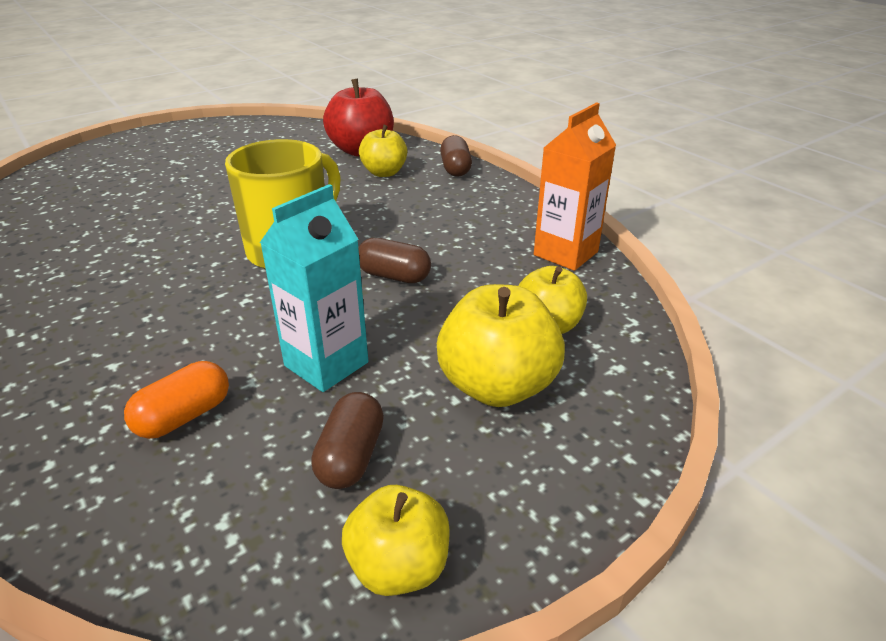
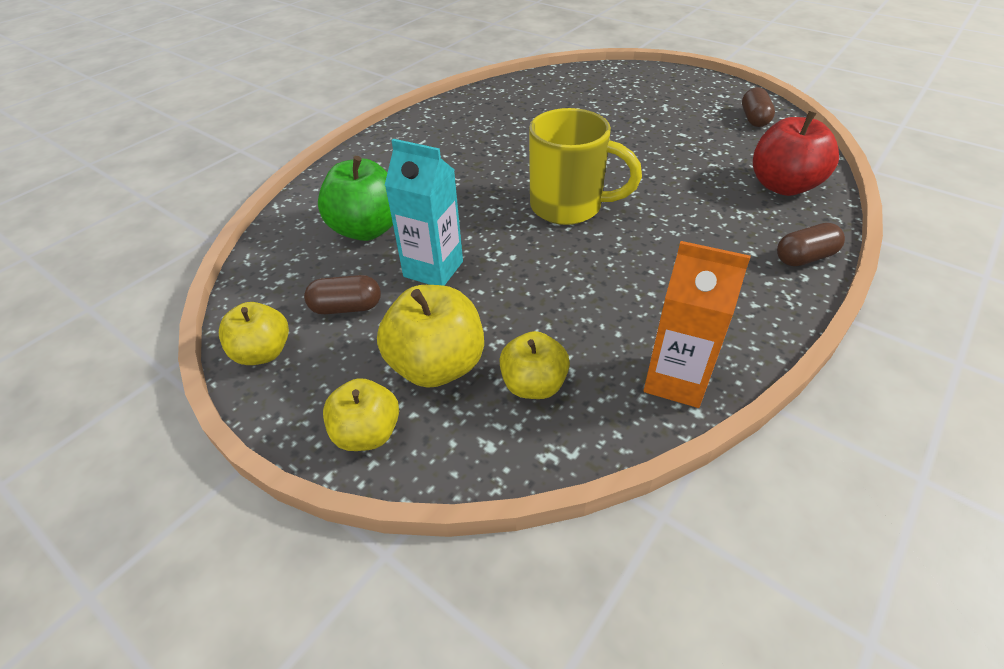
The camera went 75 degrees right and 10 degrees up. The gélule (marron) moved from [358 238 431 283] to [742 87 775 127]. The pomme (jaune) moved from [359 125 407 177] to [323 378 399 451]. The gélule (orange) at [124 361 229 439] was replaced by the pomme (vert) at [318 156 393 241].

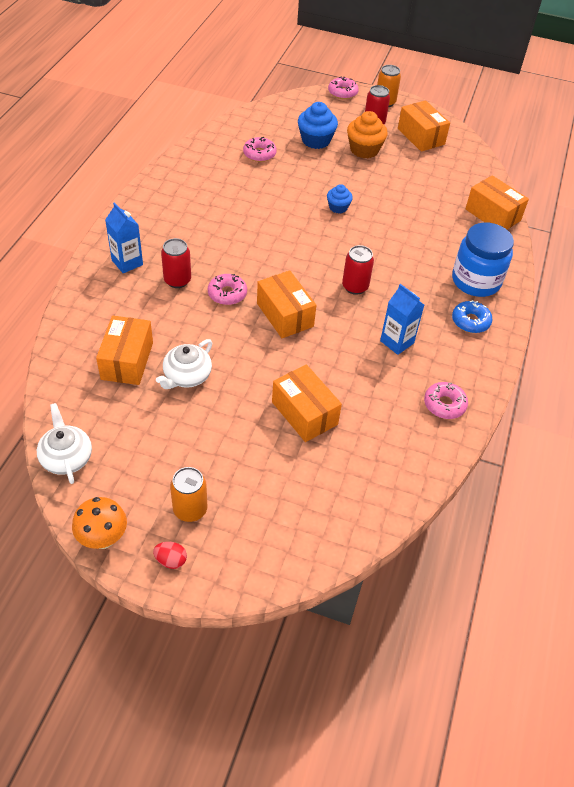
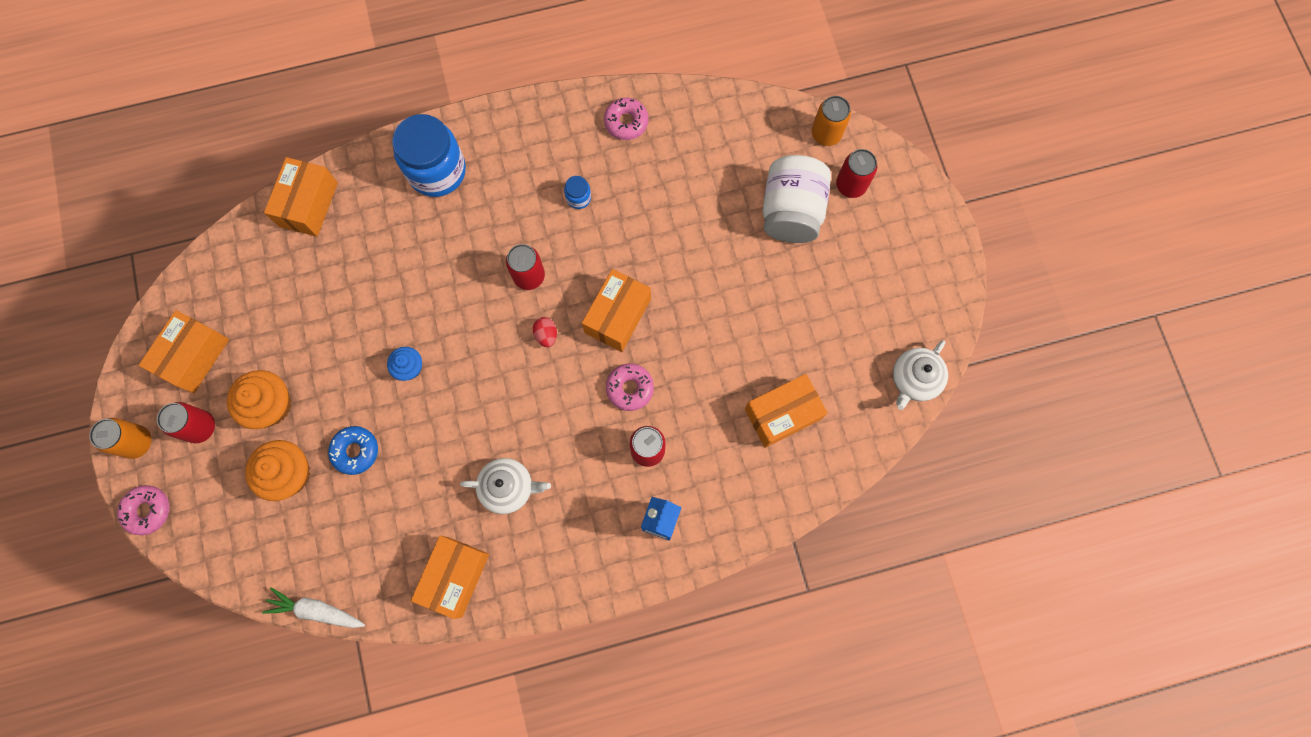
The camera went 120 degrees left and 25 degrees up. The champignon (orange) at [72 497 127 549] disappeared. The beignet (rose) at [243 137 277 162] disappeared. The carotte (blanc) at [262 587 365 628] appeared. The bocal (blanc) at [762 155 831 243] appeared. The canette (rouge) at [836 149 877 198] appeared. The œuf (rouge) moved from [153 542 187 569] to [533 317 557 347]. The théière (blanc) moved from [156 339 212 389] to [460 458 551 514]. The canette (orange) moved from [170 467 208 522] to [812 96 851 146]. The boîte (orange) moved from [272 364 342 442] to [411 536 489 619]. The beignet (bleu) moved from [452 300 493 333] to [328 426 378 475]. The brique de lait (bleu) at [380 284 424 355] was replaced by the bocal (bleu) at [564 176 591 209]. The muffin (bleu) at [298 102 338 149] became the muffin (orange) at [245 440 310 501].

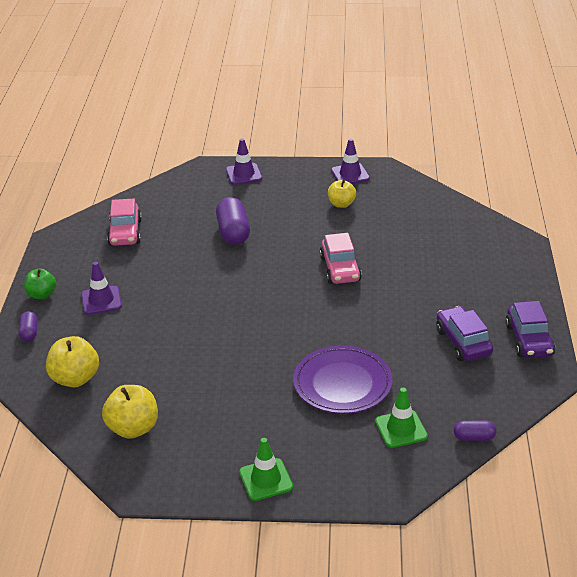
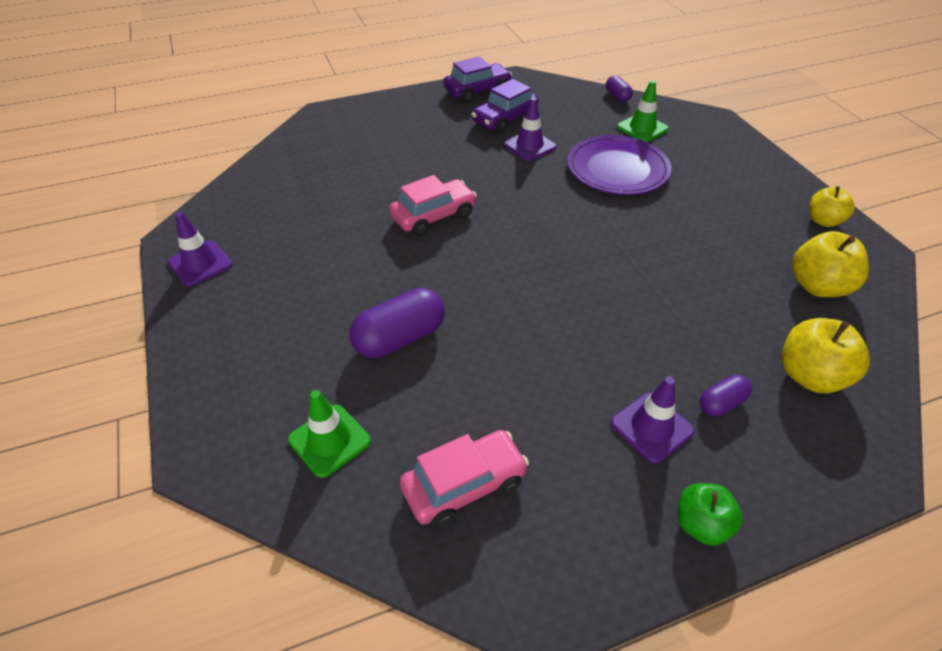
The camera went 115 degrees left and 10 degrees up. The gélule (violet) moved from [19 311 37 341] to [700 375 752 417]. The cône de chantier (violet) moved from [226 138 262 185] to [504 97 557 161]. The cône de chantier (vert) moved from [239 438 293 501] to [288 390 371 478]. The pomme (jaune) moved from [328 179 356 208] to [809 186 855 227].

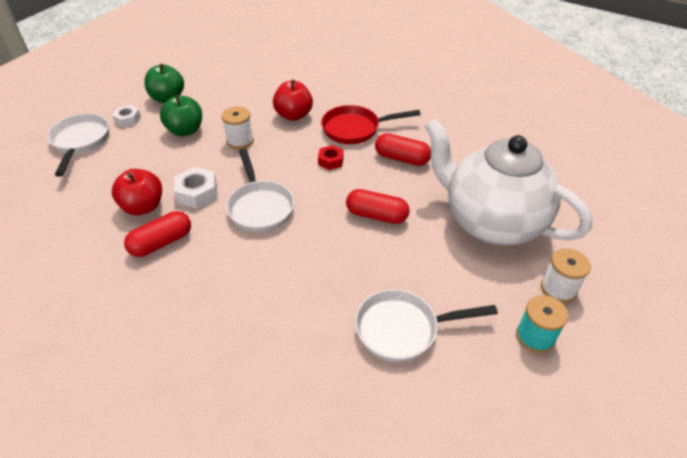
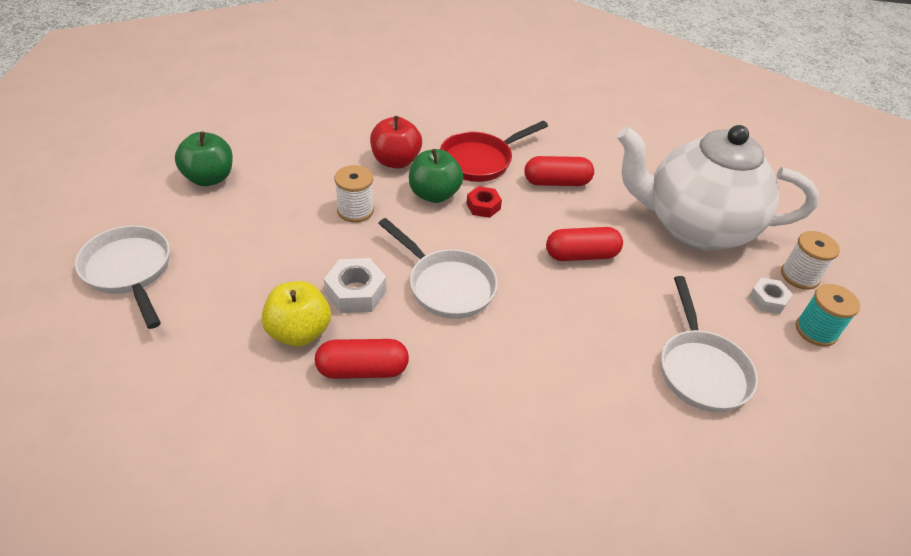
The camera went 30 degrees left and 0 degrees up. The écrou (blanc) moved from [112 105 141 127] to [749 278 793 314]. The pomme (vert) moved from [160 94 202 136] to [409 149 463 203]. The pomme (rouge) at [112 169 162 215] became the pomme (jaune) at [261 281 331 347]. The gélule (rouge) at [124 211 191 257] turned 60 degrees clockwise. The poêle (blanc) at [355 289 498 362] turned 60 degrees counterclockwise.

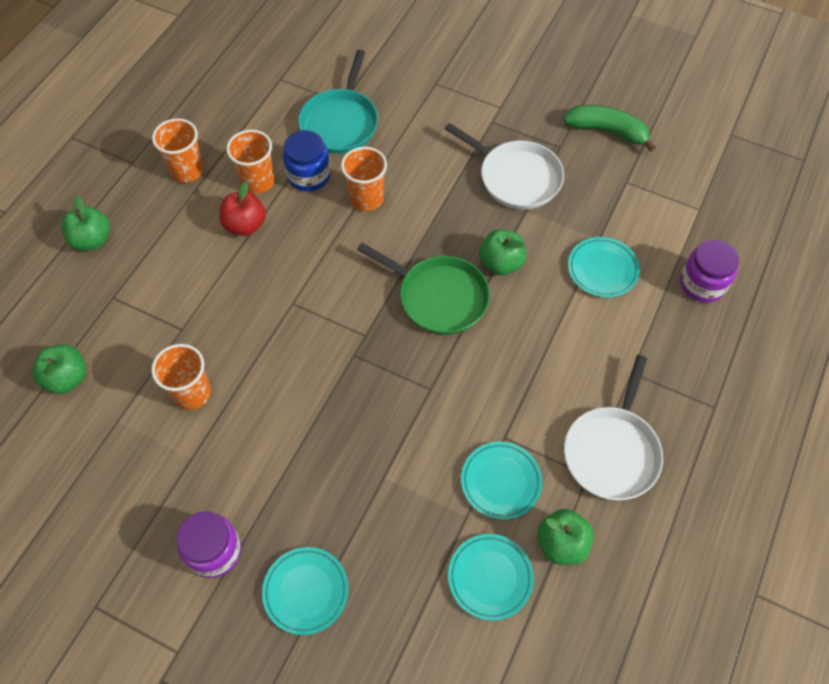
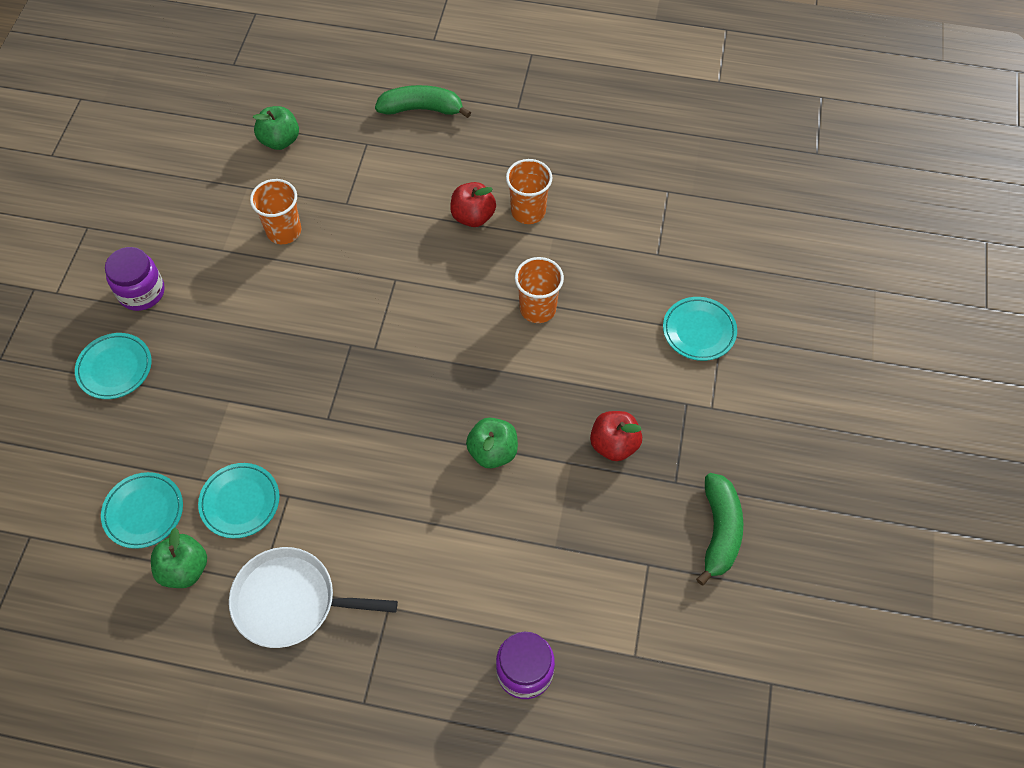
The camera went 75 degrees right and 0 degrees up. The gobelet (orange) at [152 118 204 183] disappeared. The bocal (bleu) at [283 130 331 192] disappeared. The poêle (turquoise) at [298 50 378 154] disappeared. The poêle (vert) at [357 243 490 335] disappeared. The assiette (turquoise) moved from [568 237 640 298] to [663 297 737 361]. The pomme (vert) at [61 196 110 251] was replaced by the banane (vert) at [375 85 471 118]. The poêle (blanc) at [444 123 564 209] was replaced by the pomme (rouge) at [590 411 642 461].

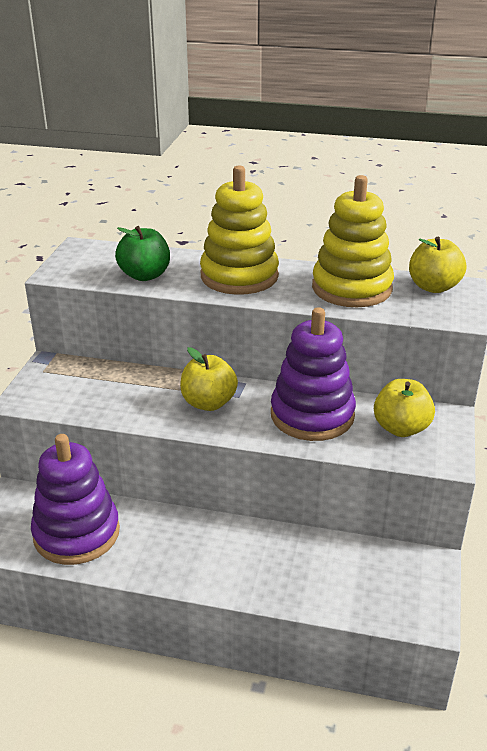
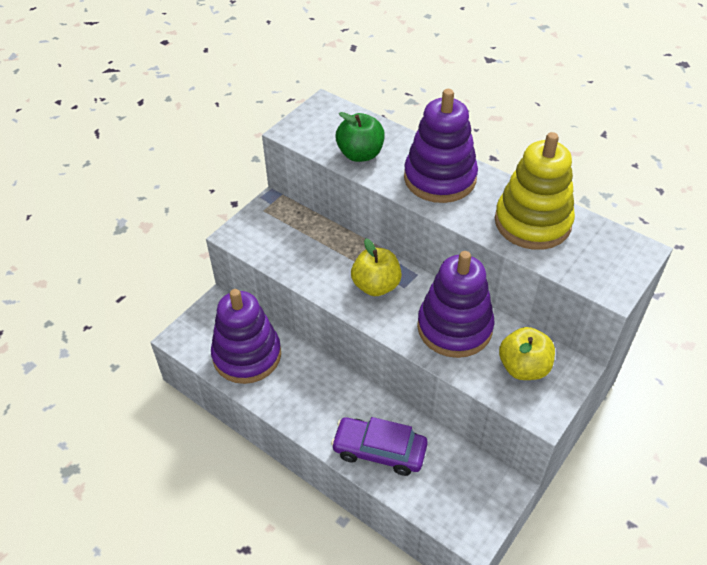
The camera went 25 degrees right and 15 degrees up. The pomme (jaune) at [409 237 466 293] disappeared. The voiture (violet) at [331 417 428 476] appeared. The jouet à empiler (jaune) at [200 165 279 295] became the jouet à empiler (violet) at [404 89 478 203].

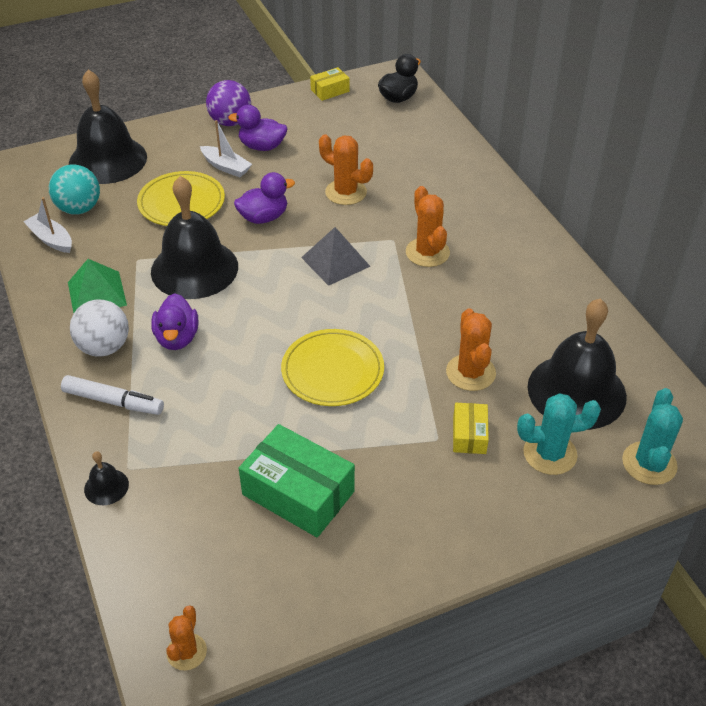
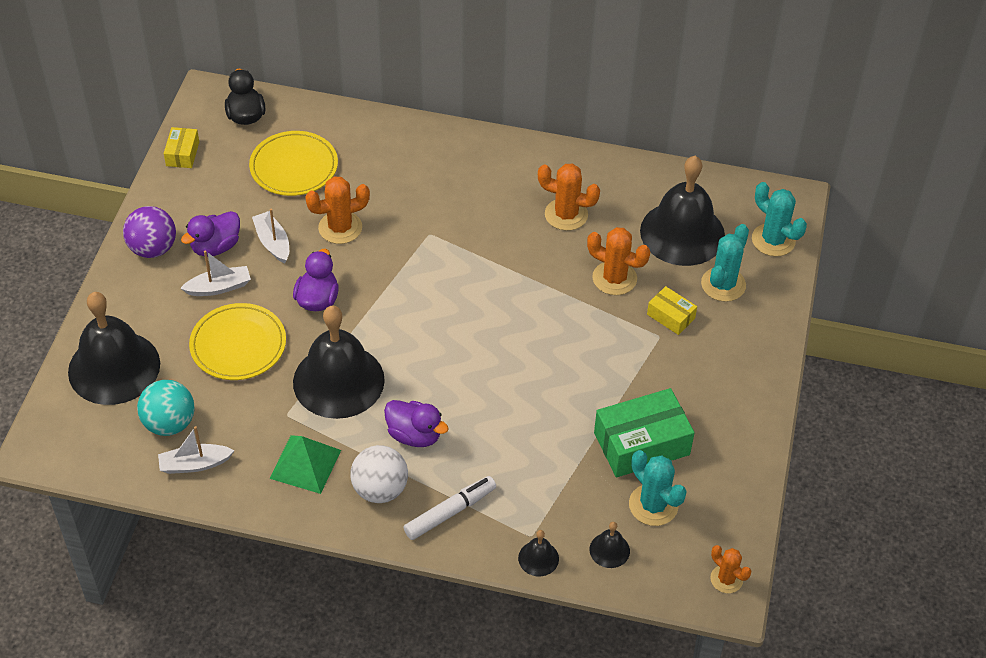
The camera went 55 degrees left and 5 degrees up. The pyramide (gris) at [301 227 371 286] disappeared. The bateau (blanc) at [252 209 289 263] appeared. The cloche (noir) at [590 522 630 568] appeared. The cactus (turquoise) at [629 450 687 526] appeared. The assiette (jaune) moved from [281 329 384 406] to [249 131 338 196]. The cactus (orange) moved from [406 186 450 267] to [538 164 600 231].

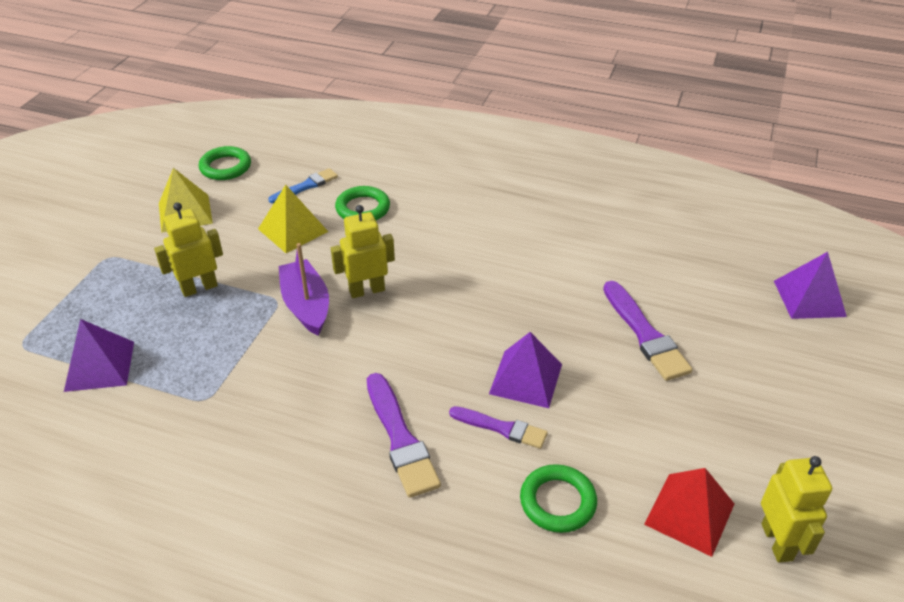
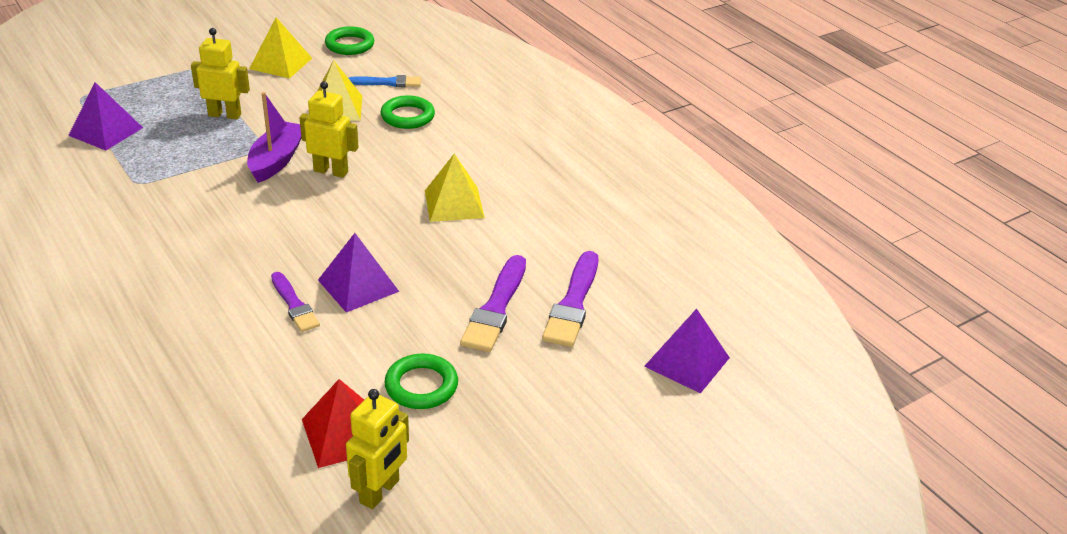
The camera went 35 degrees right and 5 degrees down. The pyramide (jaune) at [425 154 485 222] appeared. The pinceau (violet) moved from [367 373 441 498] to [542 251 598 347]. The anneau (vert) moved from [520 464 597 533] to [384 354 458 409].

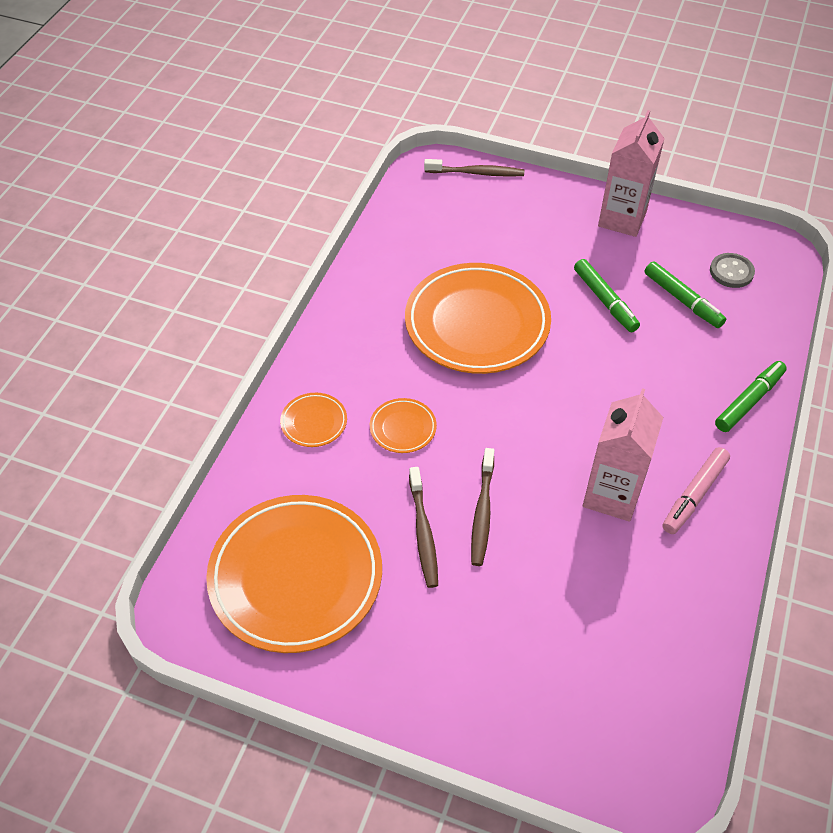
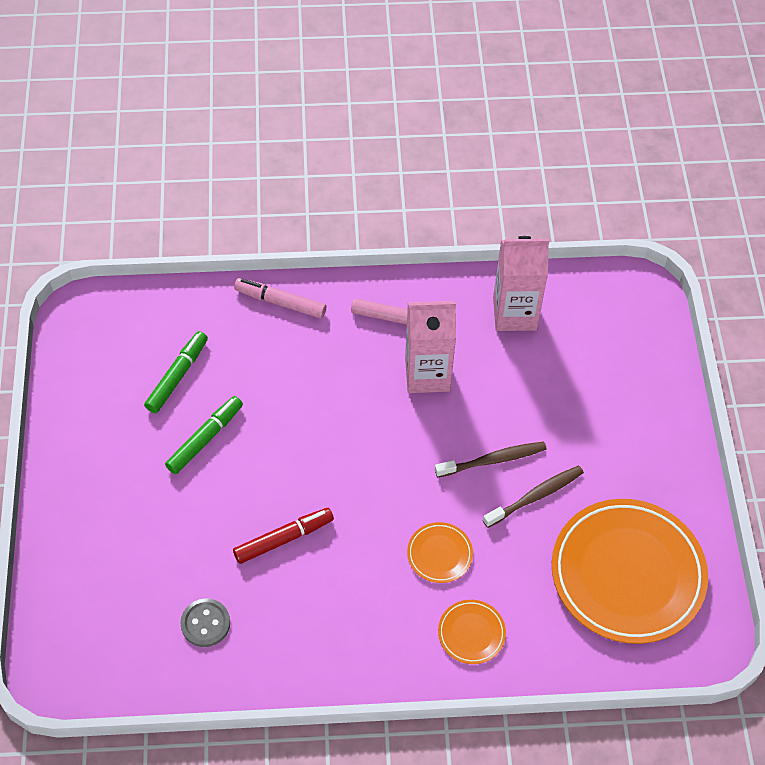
The camera went 115 degrees left and 5 degrees up. The brosse à dents (marron) at [424 159 524 177] disappeared. The brique de lait (rose) moved from [598 110 665 237] to [493 236 549 331]. The bouton (gris) moved from [710 253 755 288] to [180 598 230 647]. The assiette (orange) at [405 263 551 374] was replaced by the feutre (rouge) at [233 508 334 564]. The feutre (vert) at [715 361 787 432] became the feutre (rose) at [234 278 326 319].

